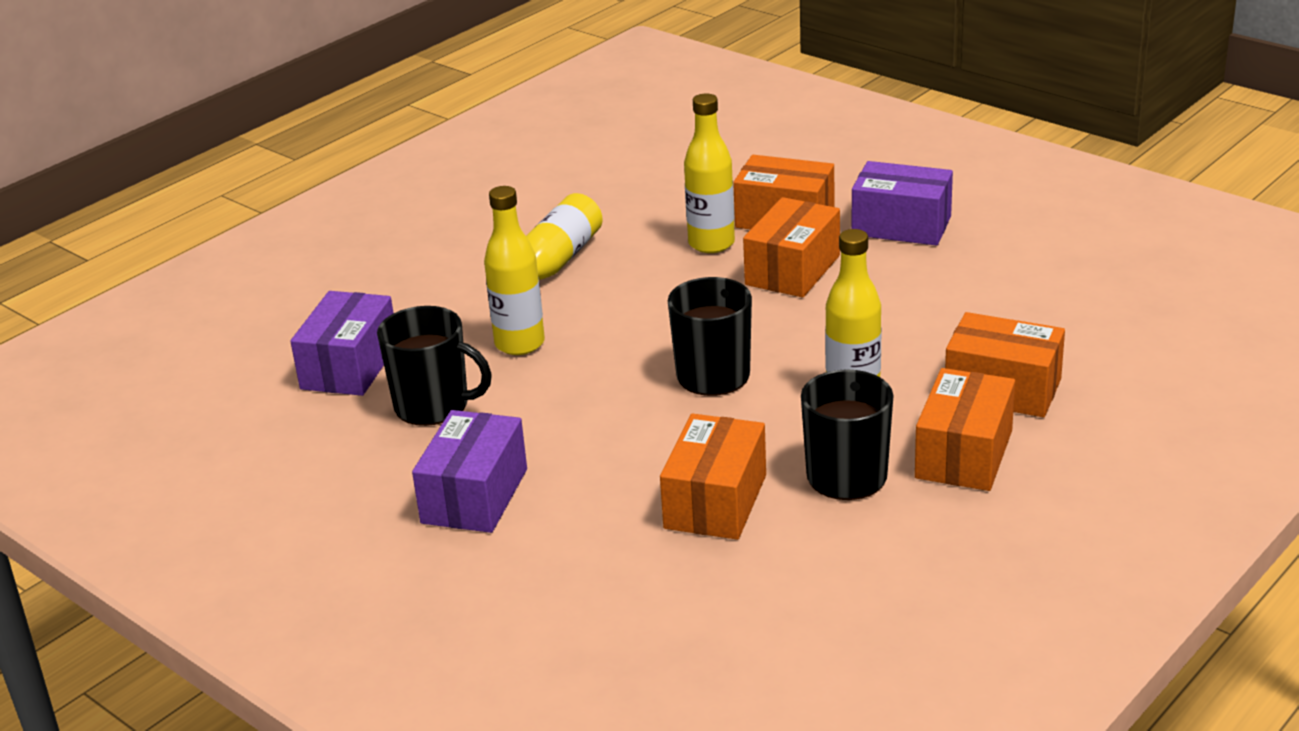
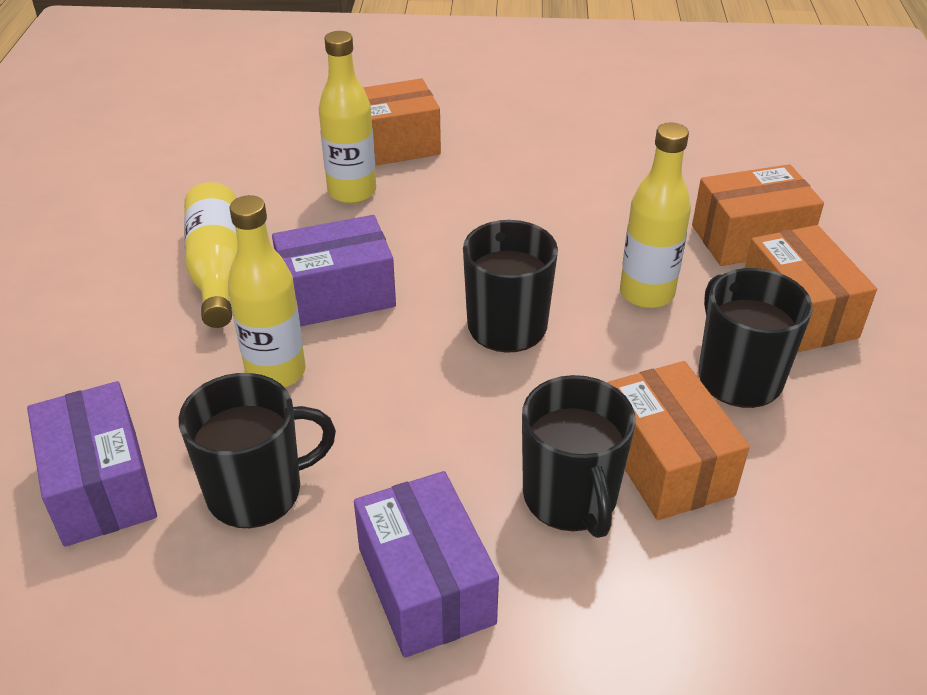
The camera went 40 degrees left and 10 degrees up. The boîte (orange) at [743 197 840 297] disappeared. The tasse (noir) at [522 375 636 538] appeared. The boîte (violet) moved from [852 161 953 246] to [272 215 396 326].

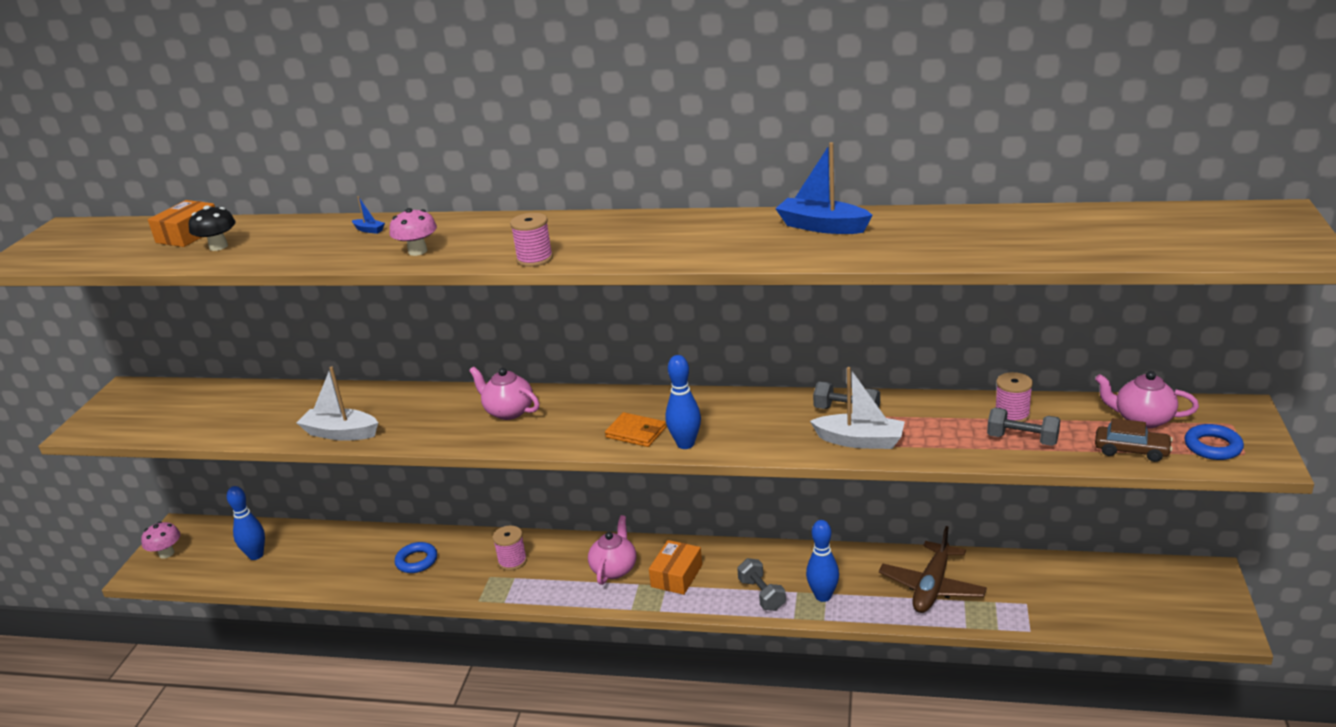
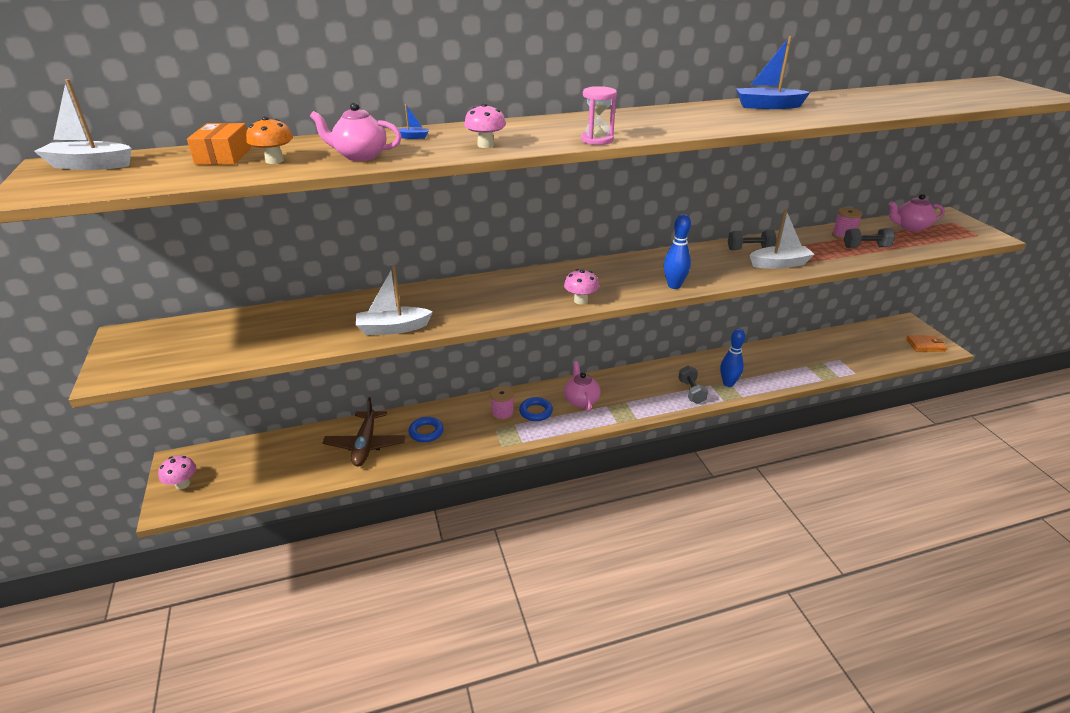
The camera went 30 degrees left and 5 degrees up. The quille (bleu) at [227 486 265 560] disappeared. The boîte (orange) at [649 540 702 595] disappeared. The voiture (marron) at [1095 418 1173 462] disappeared. The bateau (blanc) at [34 79 132 170] appeared. The champignon (rose) at [564 269 599 304] appeared. The théière (rose) moved from [469 367 540 420] to [310 102 402 161]. The portefeuille (orange) moved from [605 412 666 447] to [906 335 947 352]. The avion (marron) moved from [879 526 987 613] to [323 397 406 467]. The anneau (bleu) moved from [1184 424 1244 460] to [519 397 553 421]. The bobine (rose) at [510 213 553 267] was replaced by the sablier (rose) at [581 86 617 145]. The champignon (noir) at [189 205 236 251] became the champignon (orange) at [246 116 293 164]. The haltère (gris) at [737 558 786 611] turned 45 degrees clockwise.

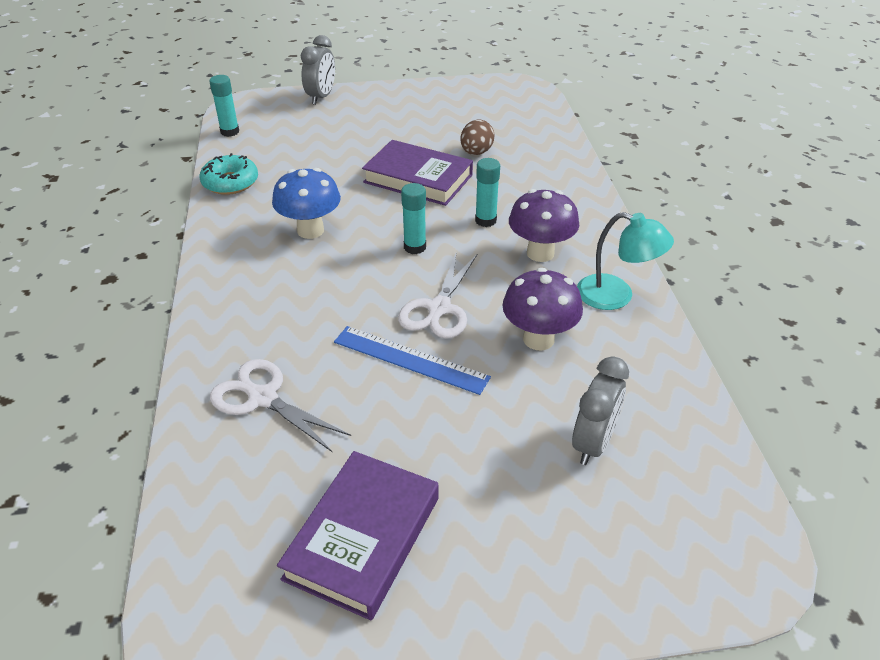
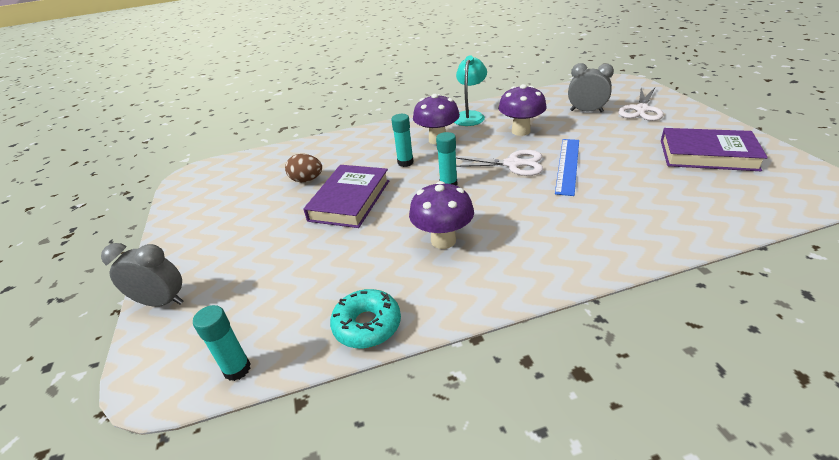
The camera went 95 degrees left and 5 degrees down. The ciseaux (blanc) moved from [210 359 351 453] to [618 88 664 121]. The champignon (bleu) at [272 168 341 239] became the champignon (violet) at [409 181 474 249].

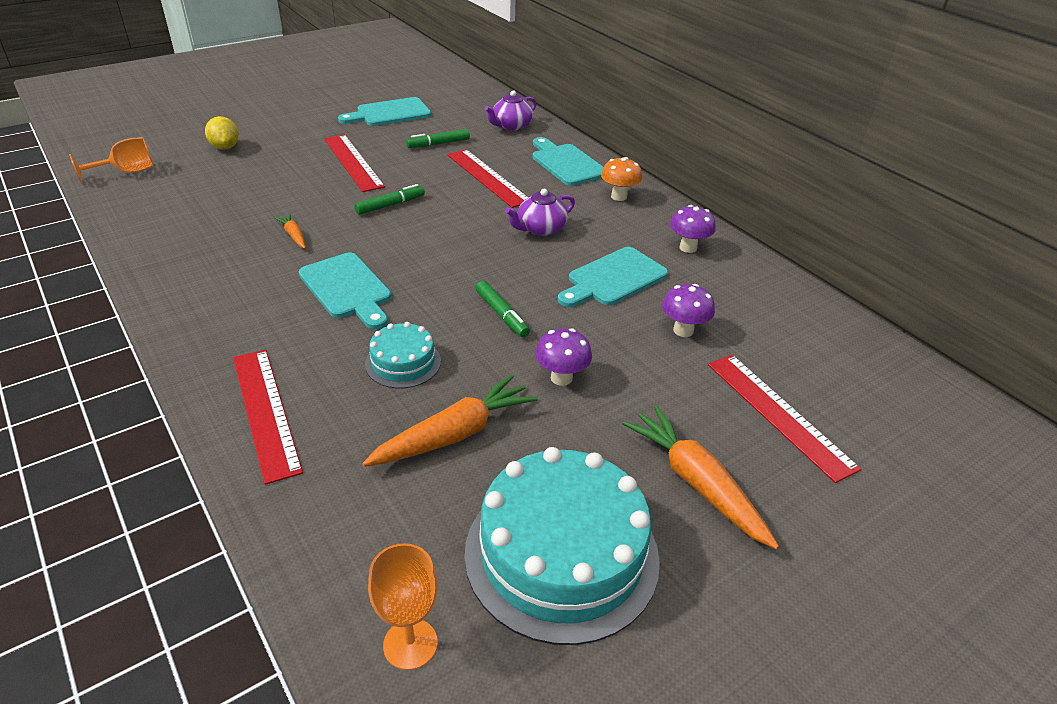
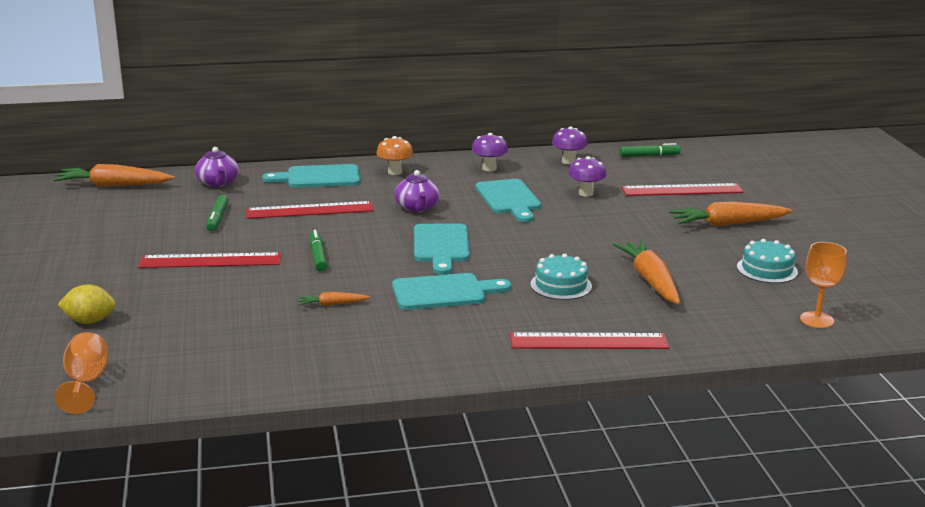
The camera went 65 degrees left and 15 degrees down. The carotte (orange) at [53 164 175 187] appeared. The planche à découper (turquoise) moved from [338 97 431 126] to [414 224 470 275]. The feutre (vert) moved from [476 281 530 337] to [620 143 681 157]. The champignon (violet) moved from [535 328 592 386] to [552 127 588 165]. The gâteau (turquoise) at [465 447 660 645] changed to 0.49 times the size.

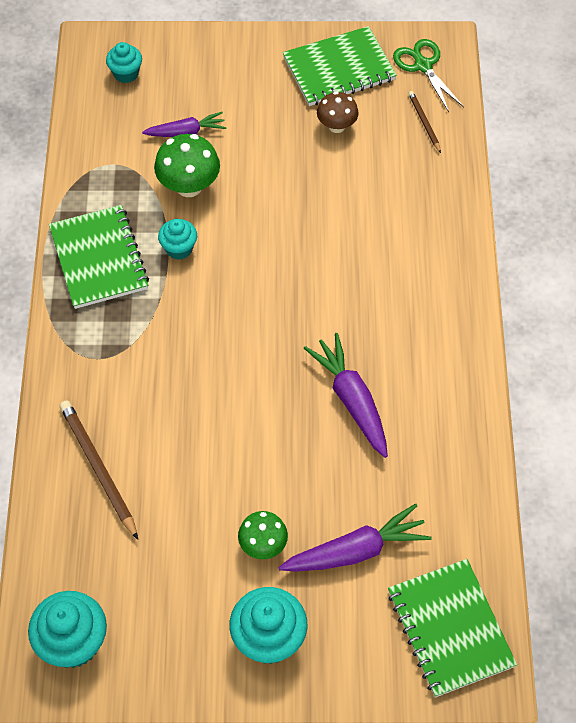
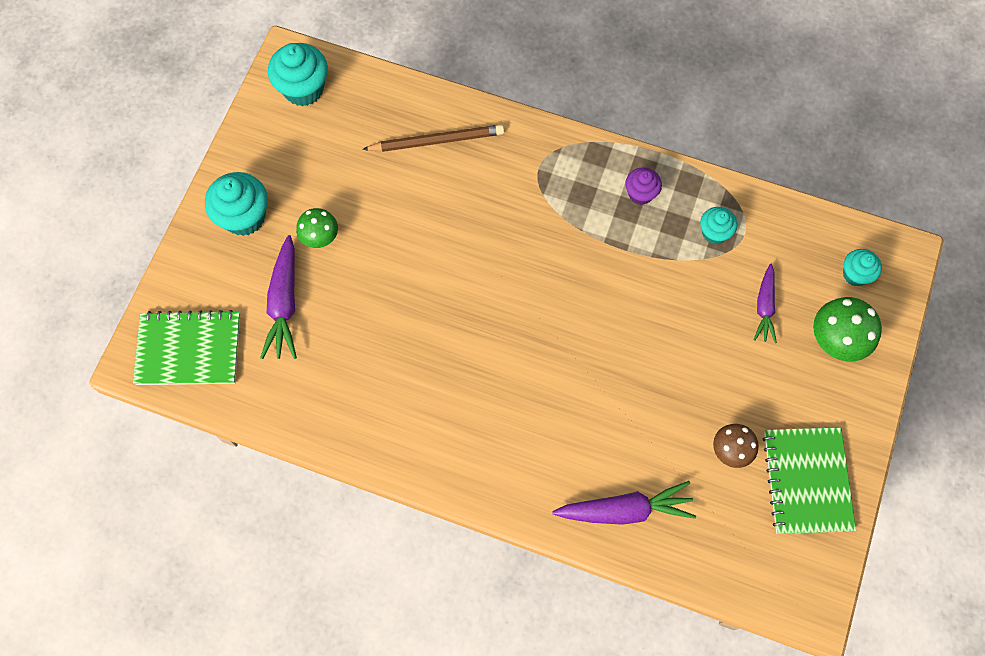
The camera went 110 degrees right and 10 degrees up. The ciseaux (vert) at [393 39 464 112] disappeared. The crayon (marron) at [408 91 441 153] disappeared. The champignon (vert) moved from [154 134 220 197] to [813 297 882 361]. The muffin (turquoise) moved from [158 219 197 260] to [700 207 737 244]. The carotte (violet) moved from [304 333 388 458] to [552 481 696 525]. The carnet (vert) at [49 205 149 309] was replaced by the muffin (violet) at [625 168 662 205].

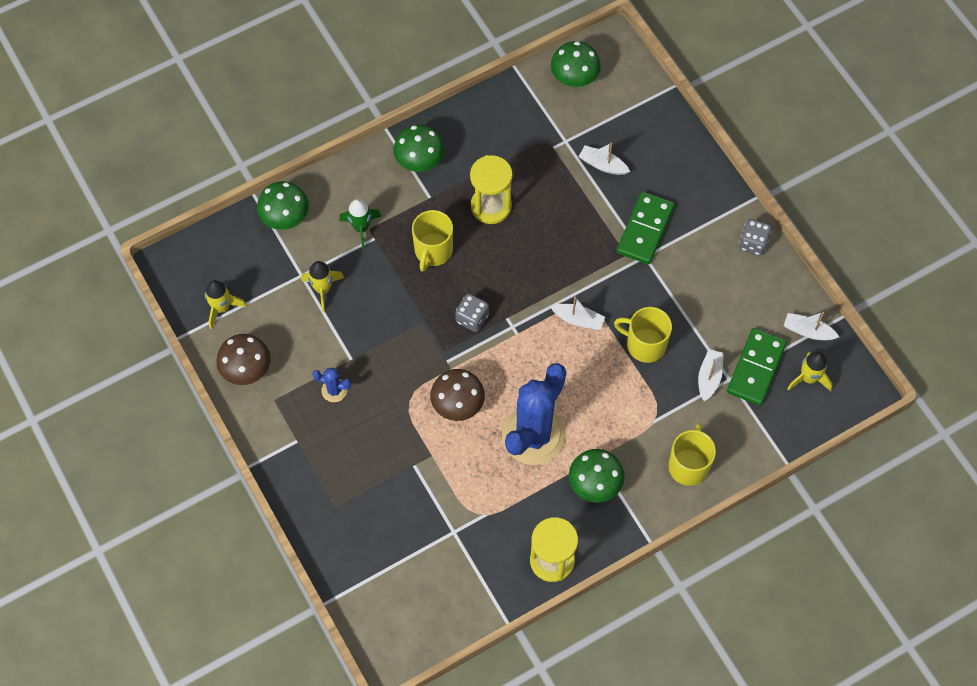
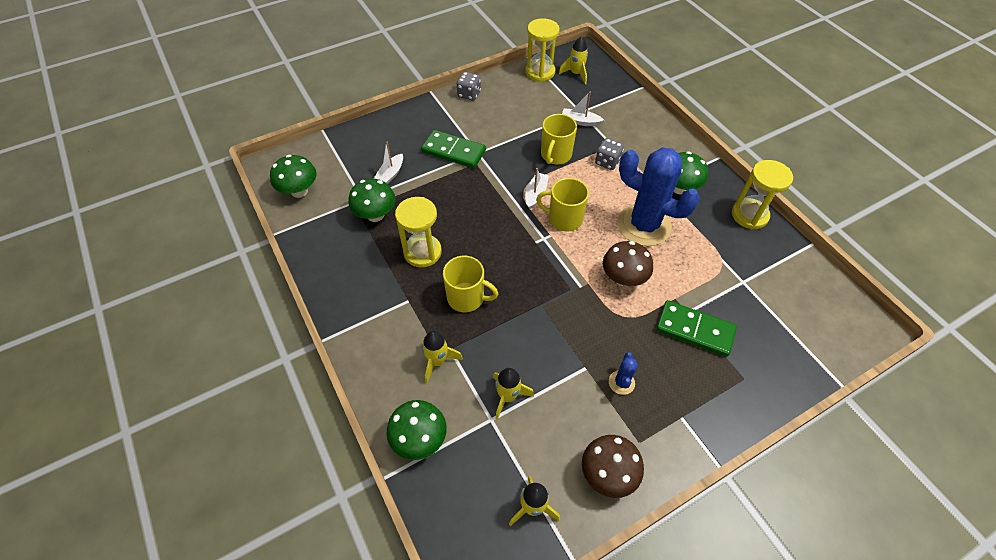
The camera went 90 degrees left and 10 degrees down. The champignon (vert) moved from [393 124 444 172] to [348 179 395 222]. The dé (gris) moved from [455 294 489 332] to [595 138 624 170]. The tasse (jaune) moved from [668 422 716 486] to [536 178 589 232]. The domino (vert) moved from [727 328 787 406] to [656 300 737 357]. The bateau (blanc) at [784 312 839 341] was replaced by the sablier (jaune) at [525 18 560 82]. The fusée (vert) at [339 199 381 250] became the fusée (jaune) at [422 331 463 383].

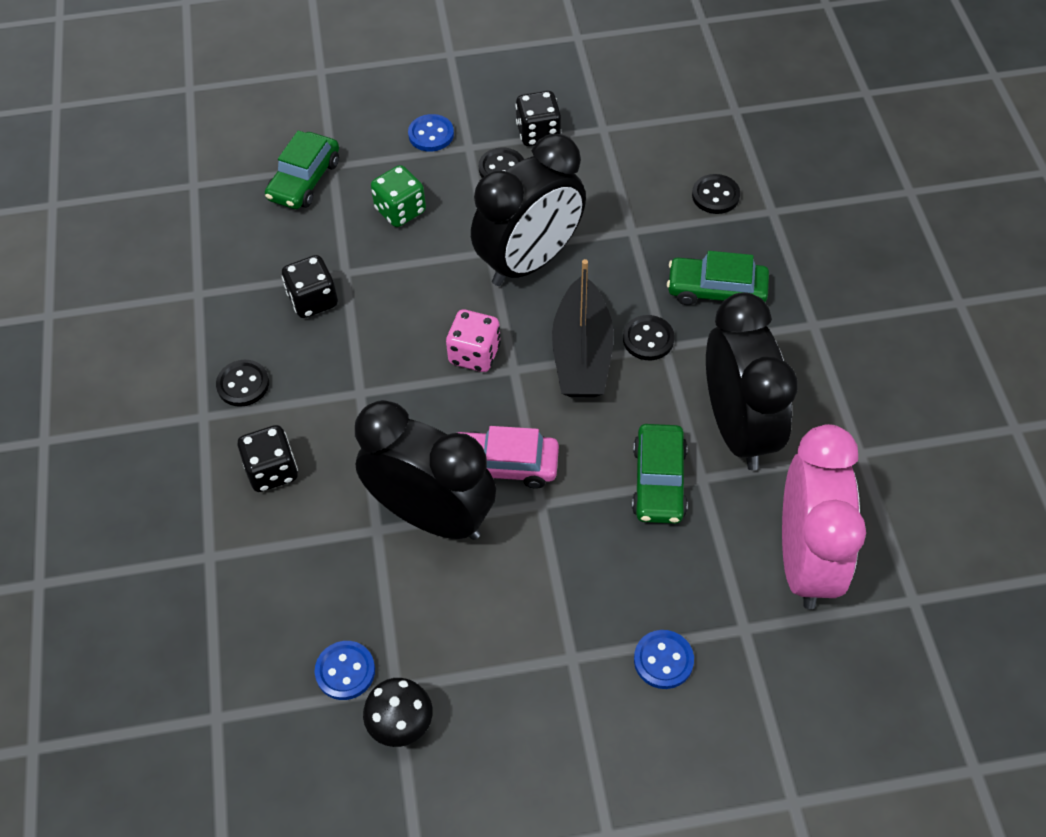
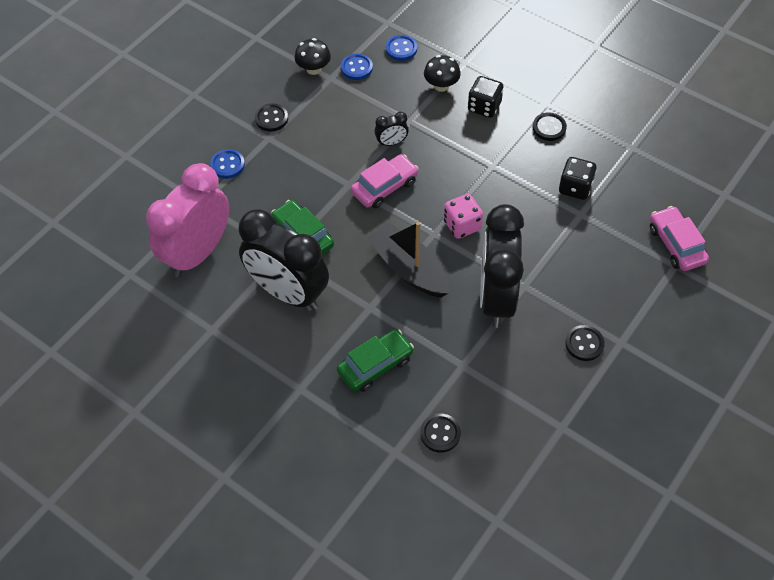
The camera went 135 degrees right and 0 degrees up. The dé (vert) at [371 165 426 227] disappeared. The dé (noir) at [515 91 561 146] disappeared. The champignon (noir) at [424 55 461 92] appeared. The bouton (bleu) moved from [408 114 454 152] to [386 35 417 61]. The bouton (noir) moved from [623 315 674 360] to [255 103 288 132]. The voiture (vert) at [265 131 339 209] became the voiture (rose) at [650 206 709 271]. The réveil (rose) at [782 424 866 609] turned 75 degrees clockwise. The réveil (noir) at [355 400 496 540] changed to 0.40 times the size.

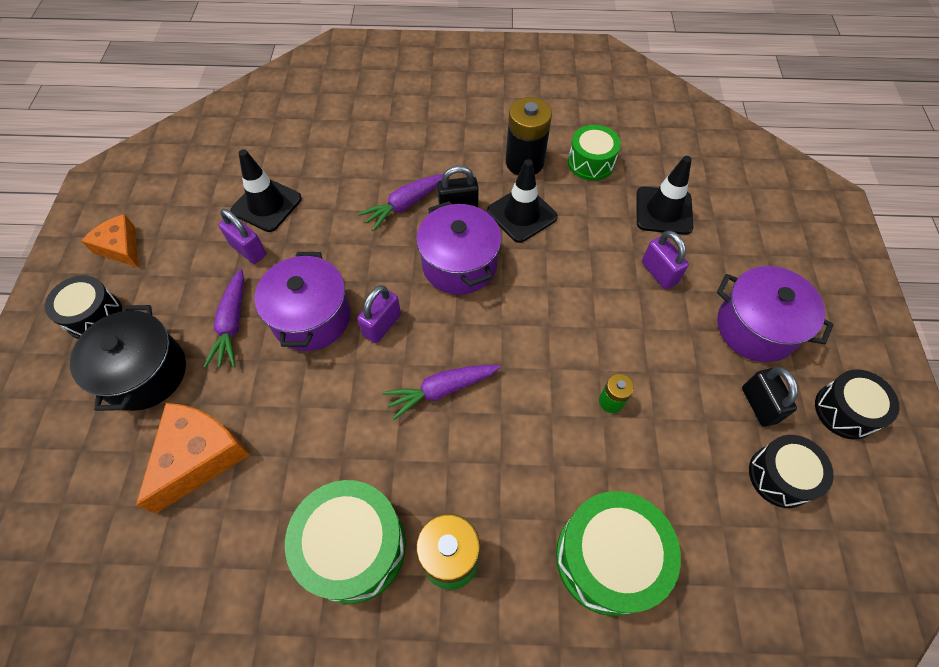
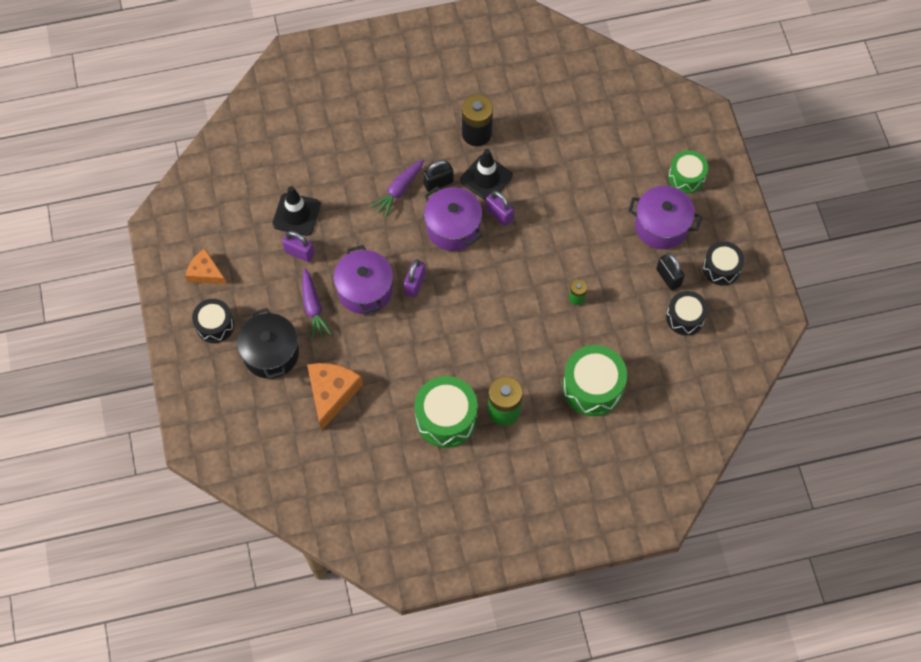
The camera went 15 degrees left and 5 degrees up. The carotte (violet) at [383 365 501 421] disappeared. The cône de chantier (noir) at [637 156 693 235] disappeared. The tambour (vert) moved from [568 125 621 181] to [668 150 708 193]. The cadenas (violet) moved from [642 230 689 289] to [486 191 514 226].

